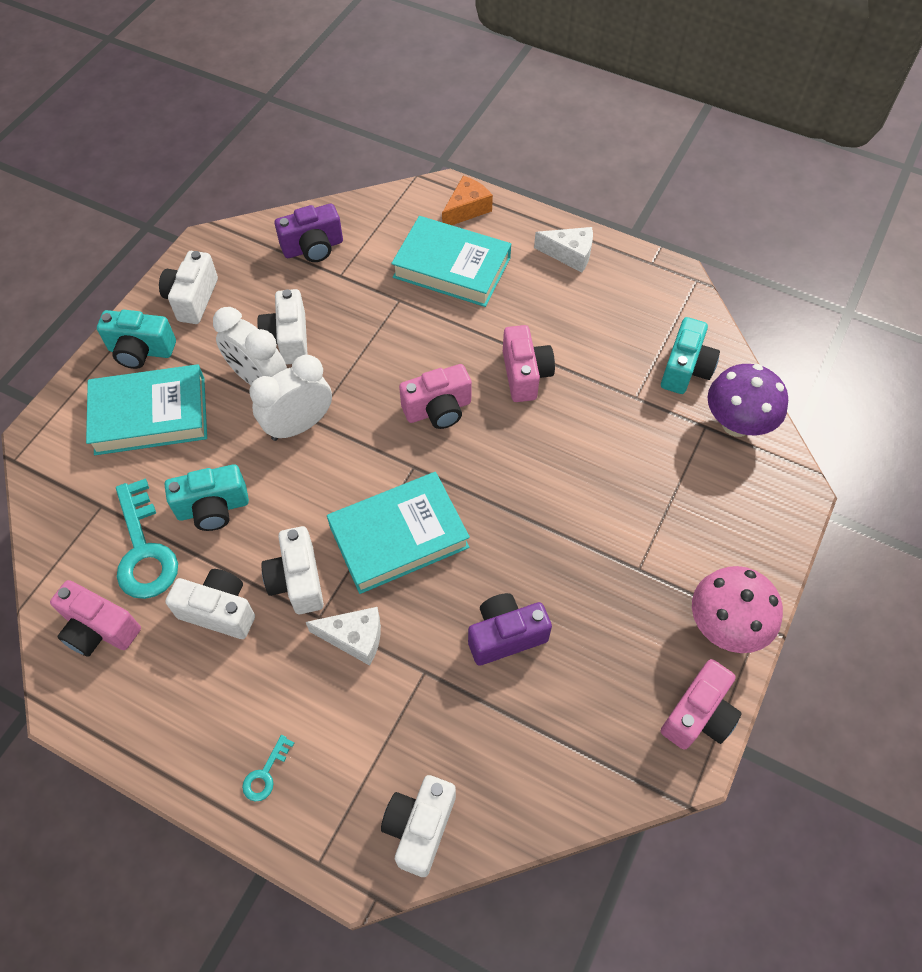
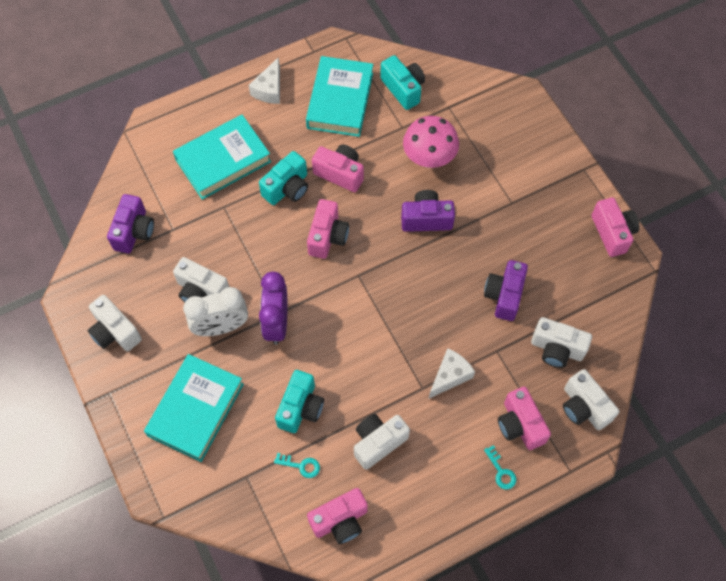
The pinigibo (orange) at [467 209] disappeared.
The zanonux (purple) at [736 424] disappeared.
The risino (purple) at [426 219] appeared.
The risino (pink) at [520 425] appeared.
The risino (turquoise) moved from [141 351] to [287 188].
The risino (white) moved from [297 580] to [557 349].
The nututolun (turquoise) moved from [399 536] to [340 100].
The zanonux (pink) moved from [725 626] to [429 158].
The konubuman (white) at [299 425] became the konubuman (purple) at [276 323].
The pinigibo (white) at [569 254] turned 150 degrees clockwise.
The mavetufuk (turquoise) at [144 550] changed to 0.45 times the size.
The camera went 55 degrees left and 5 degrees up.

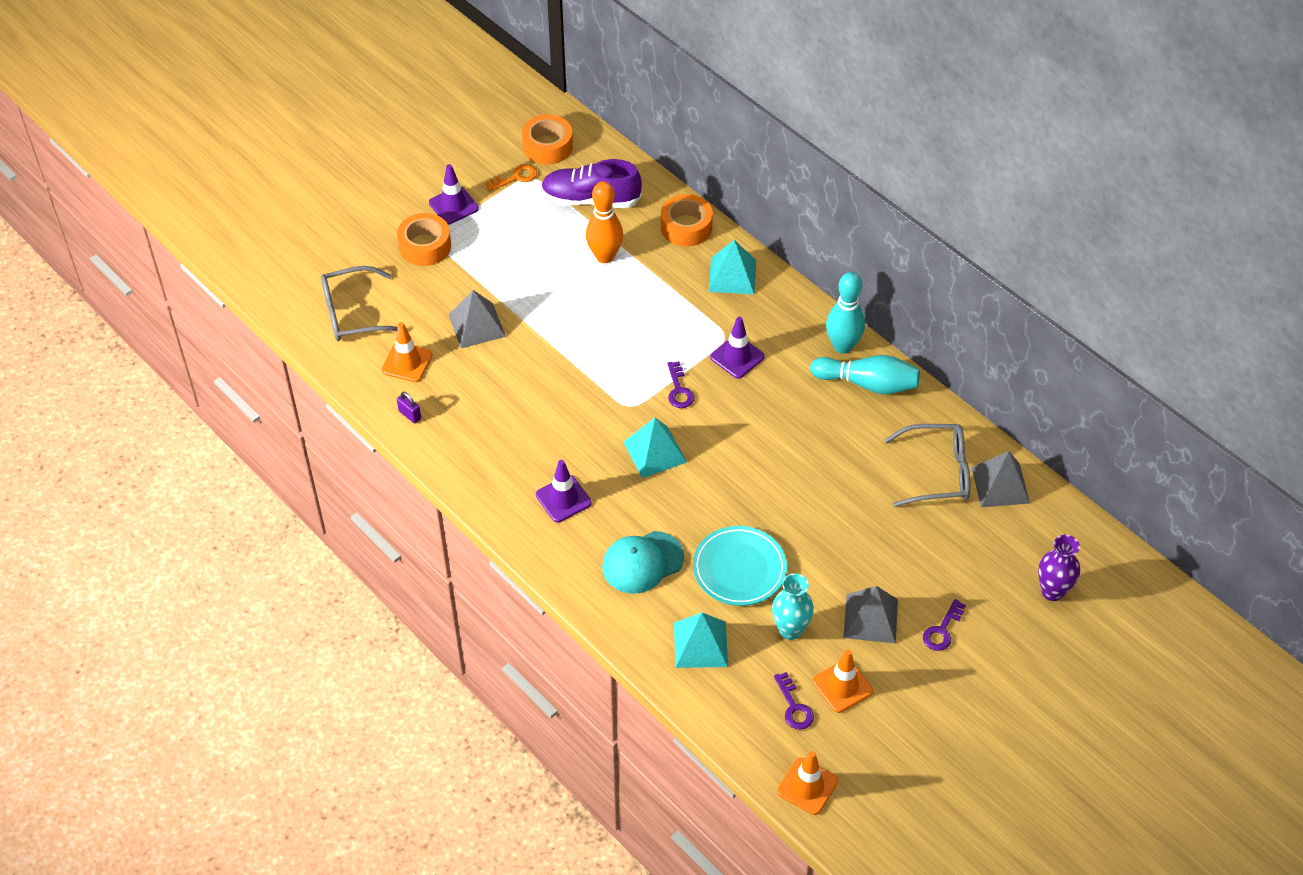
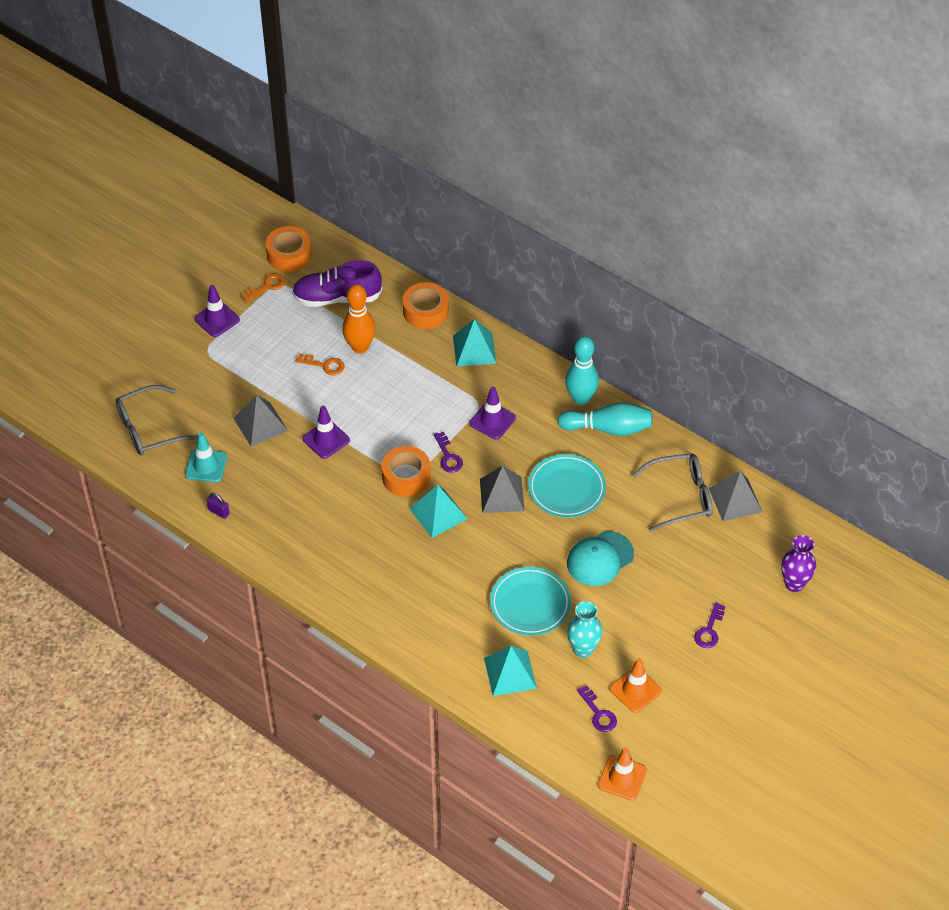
The mavetufuk (orange) at [324 365] appeared.
The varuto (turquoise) at [566 489] appeared.
The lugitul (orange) moved from [425 246] to [406 476].
The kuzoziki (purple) moved from [563 499] to [326 439].
The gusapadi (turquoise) moved from [642 562] to [600 559].
The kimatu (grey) moved from [871 618] to [502 494].
The kuzoziki (orange) at [407 362] became the kuzoziki (turquoise) at [206 466].
The camera went 10 degrees left and 0 degrees up.

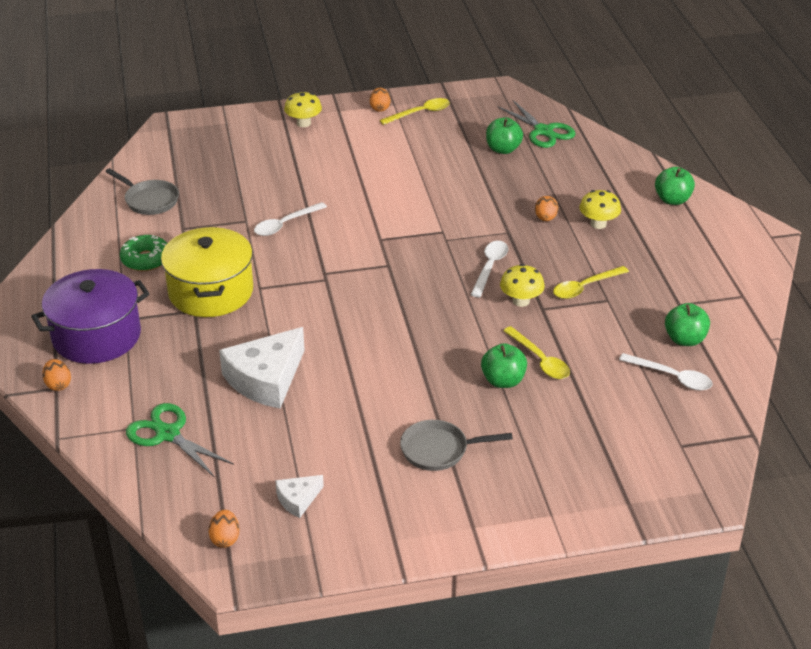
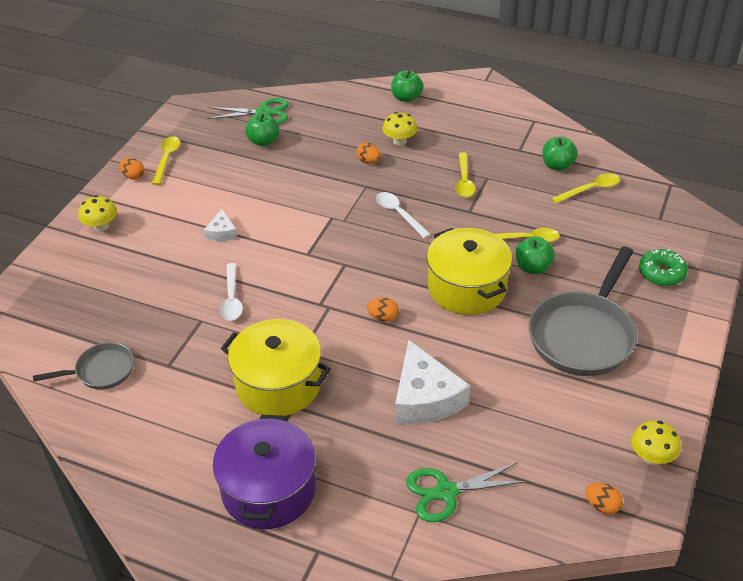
The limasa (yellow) at [467 288] appeared.
The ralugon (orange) moved from [58 384] to [383 317].
The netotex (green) moved from [146 259] to [661 273].
The pinigibo (white) moved from [298 499] to [222 232].
The zanonux (yellow) moved from [521 301] to [651 457].
The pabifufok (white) at [671 377] became the pabifufok (yellow) at [590 189].
The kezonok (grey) at [439 450] changed to 1.86 times the size.
The camera went 55 degrees left and 5 degrees up.

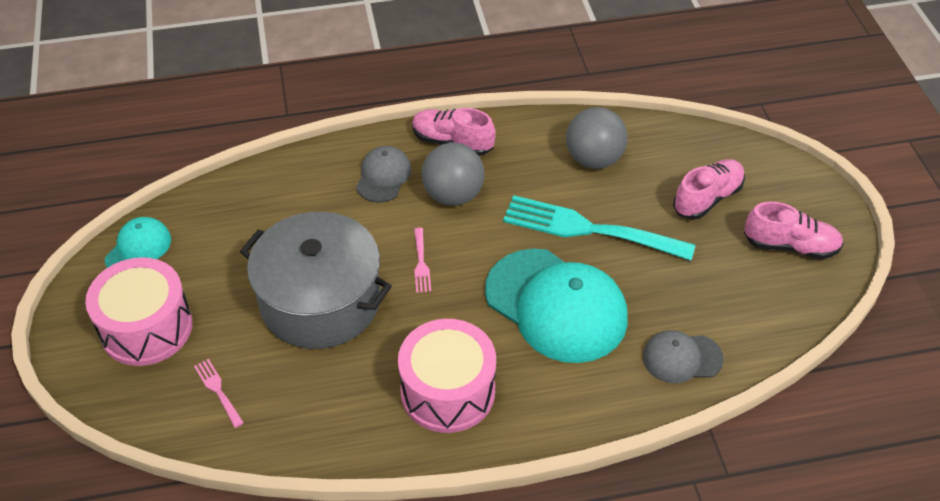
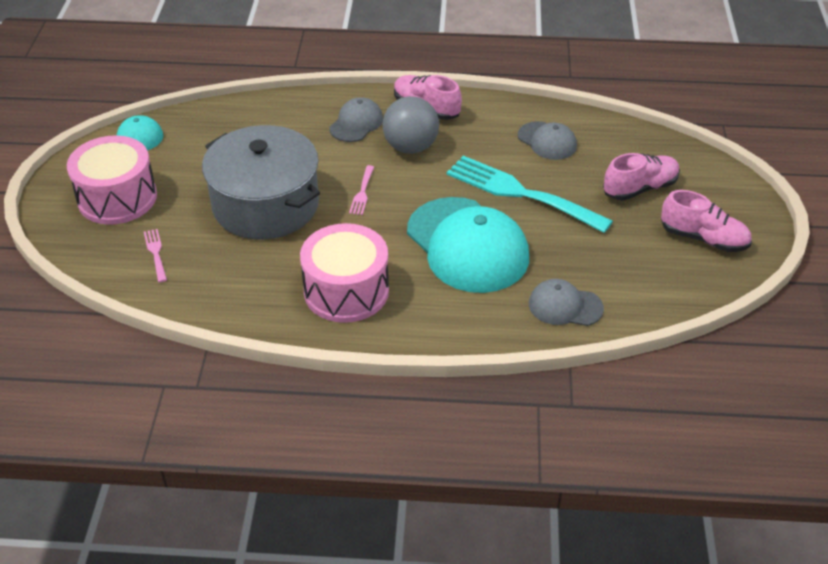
The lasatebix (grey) at [594 159] was replaced by the gusapadi (grey) at [547 141].
The camera went 15 degrees right and 5 degrees down.

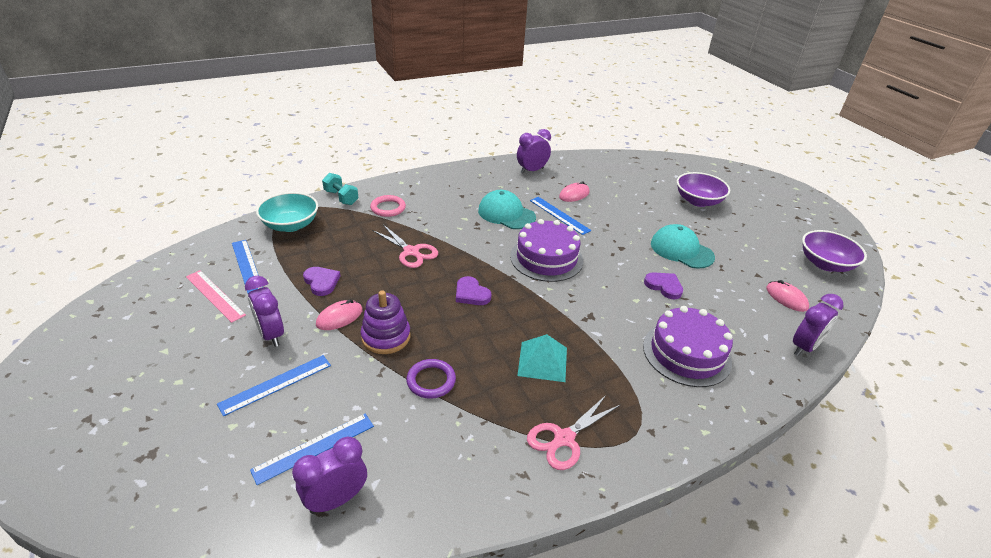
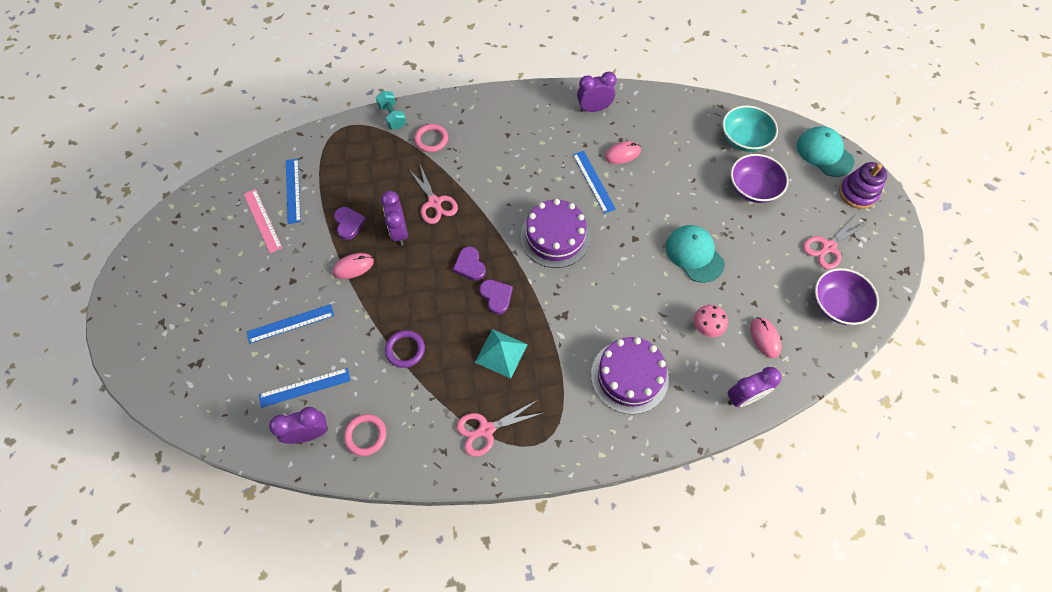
The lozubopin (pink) at [366 435] appeared.
The zanonux (pink) at [706 328] appeared.
The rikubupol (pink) at [828 247] appeared.
The konubuman (purple) moved from [271 334] to [399 232].
The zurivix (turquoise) moved from [291 225] to [744 139].
The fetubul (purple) moved from [386 337] to [857 193].
The gusapadi (turquoise) moved from [506 214] to [824 153].
The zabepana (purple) moved from [664 286] to [496 296].
The camera went 20 degrees right and 25 degrees up.

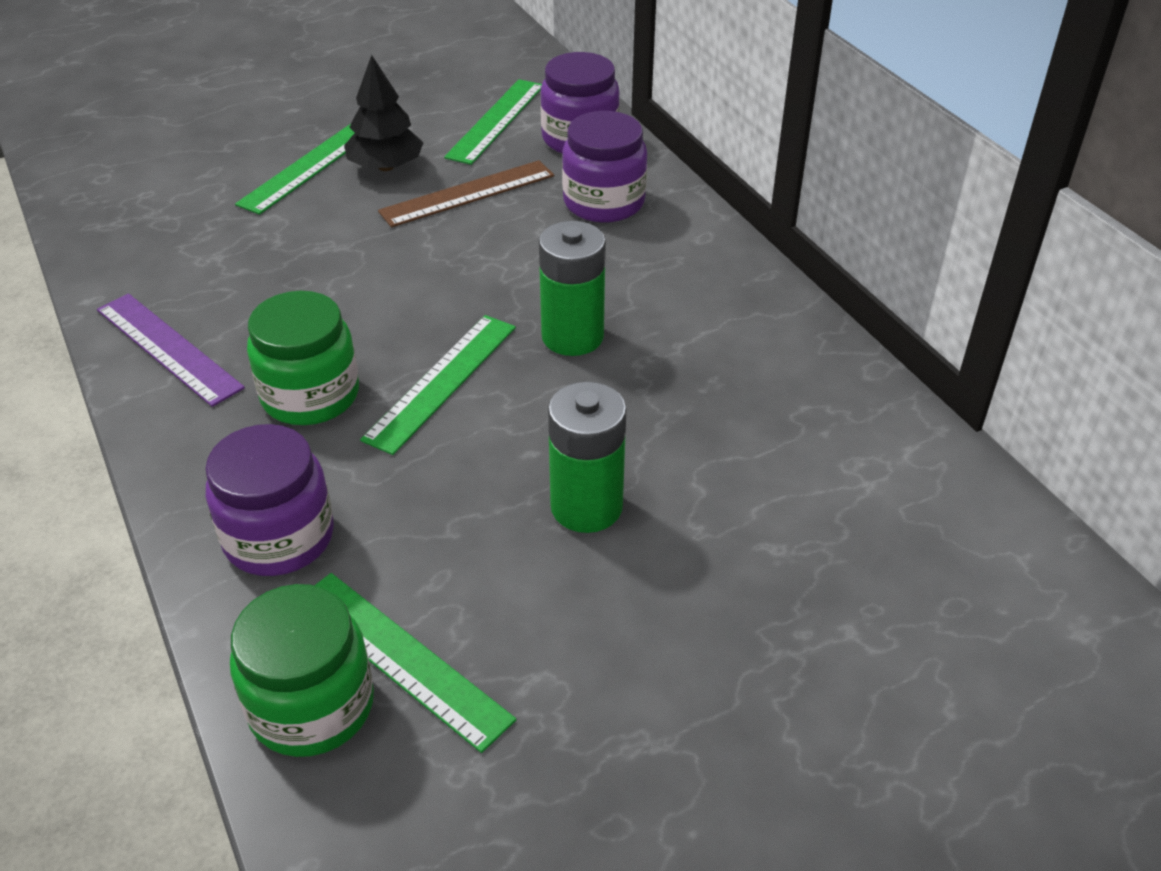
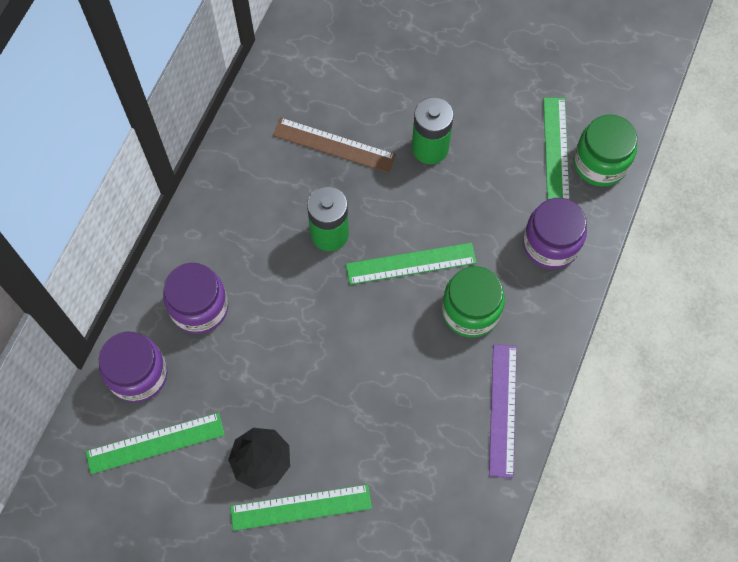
The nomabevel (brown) moved from [467 193] to [334 145].
The camera went 130 degrees left and 25 degrees up.

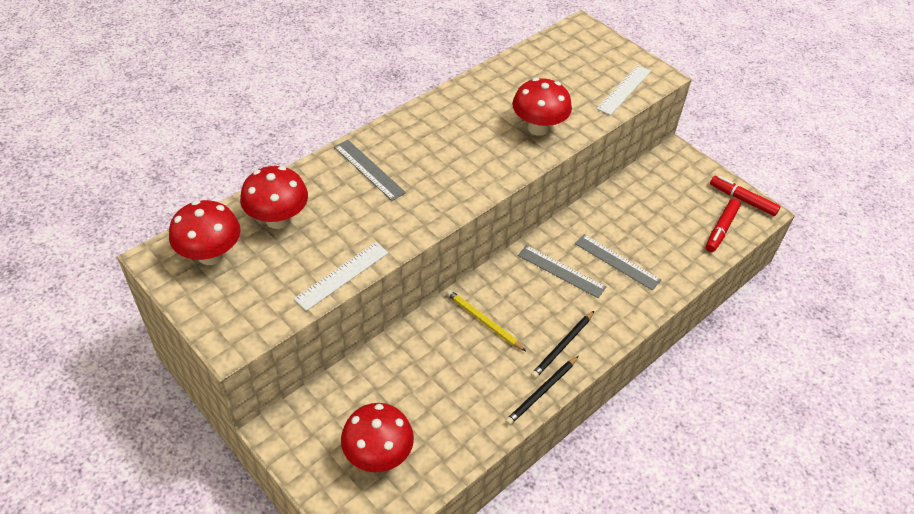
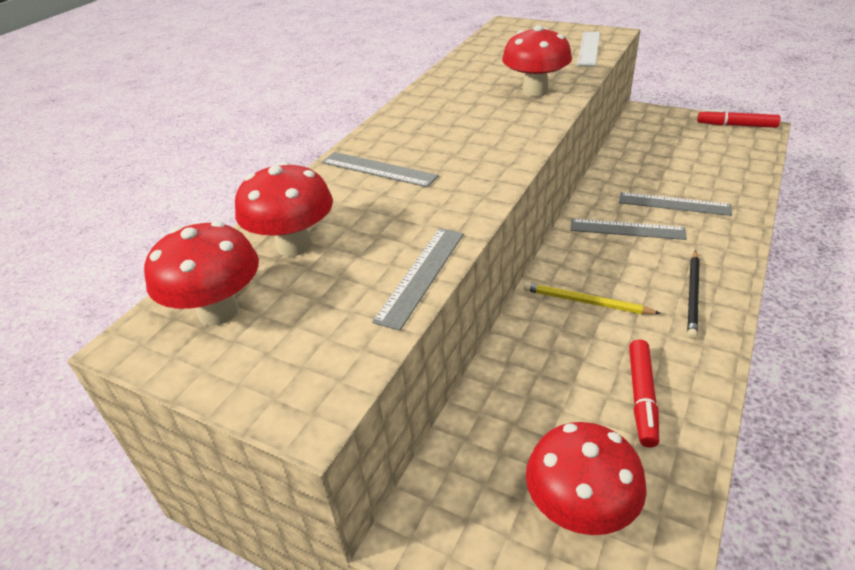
The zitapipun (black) at [542 392] disappeared.
The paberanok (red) moved from [721 229] to [642 397].
The nomabevel (white) at [342 275] became the nomabevel (grey) at [421 275].
The camera went 15 degrees left and 10 degrees down.

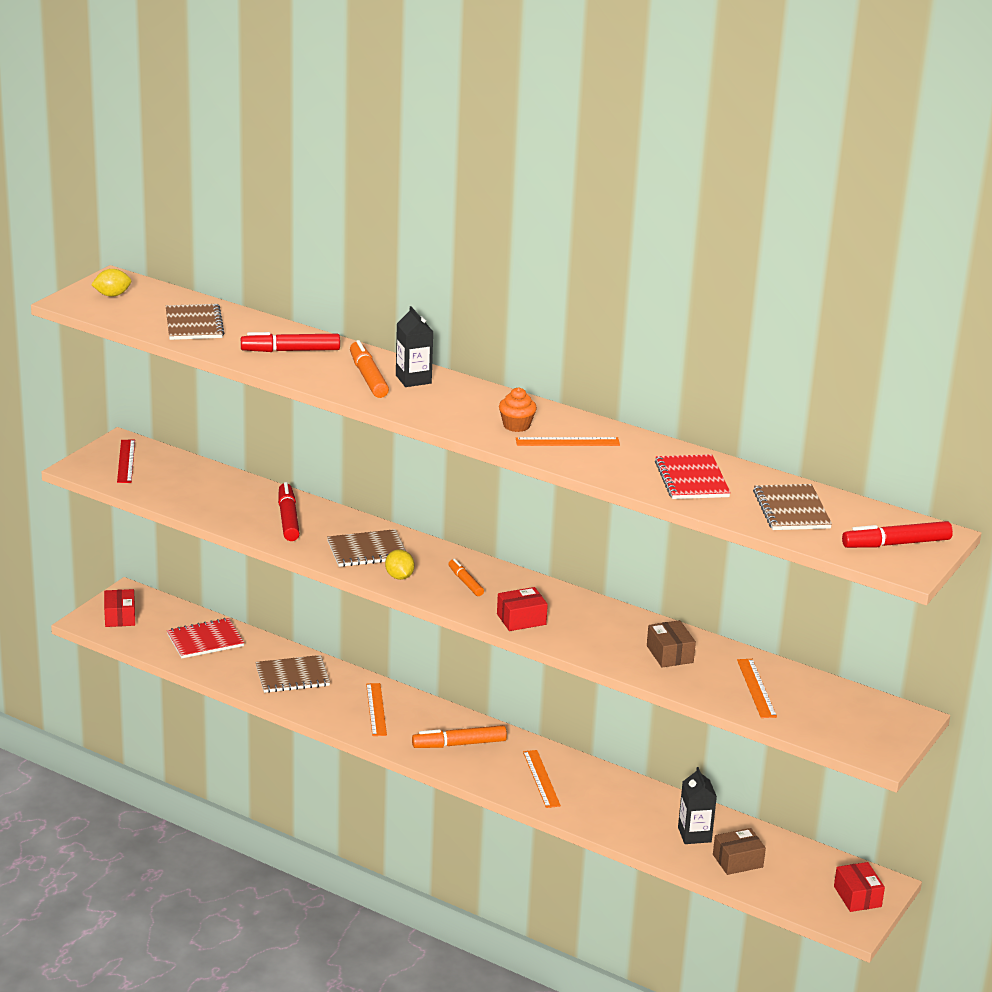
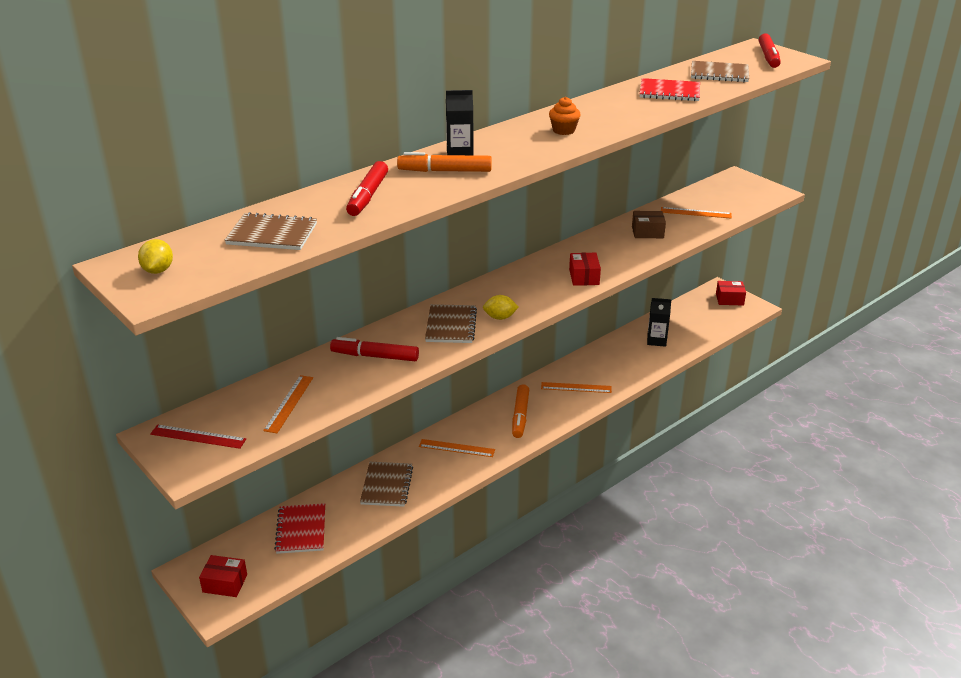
The paberanok (orange) at [465 582] disappeared.
The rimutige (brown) at [737 861] disappeared.
The nomabevel (orange) moved from [567 442] to [289 403].
The camera went 70 degrees left and 5 degrees up.

